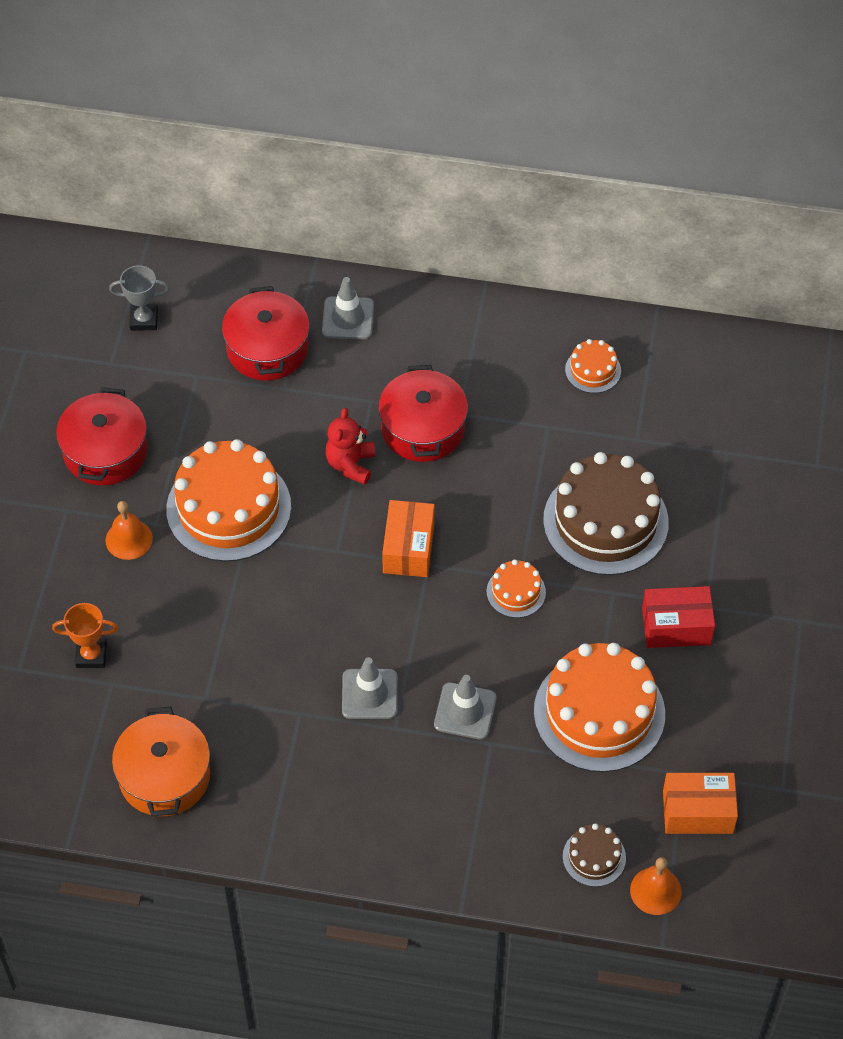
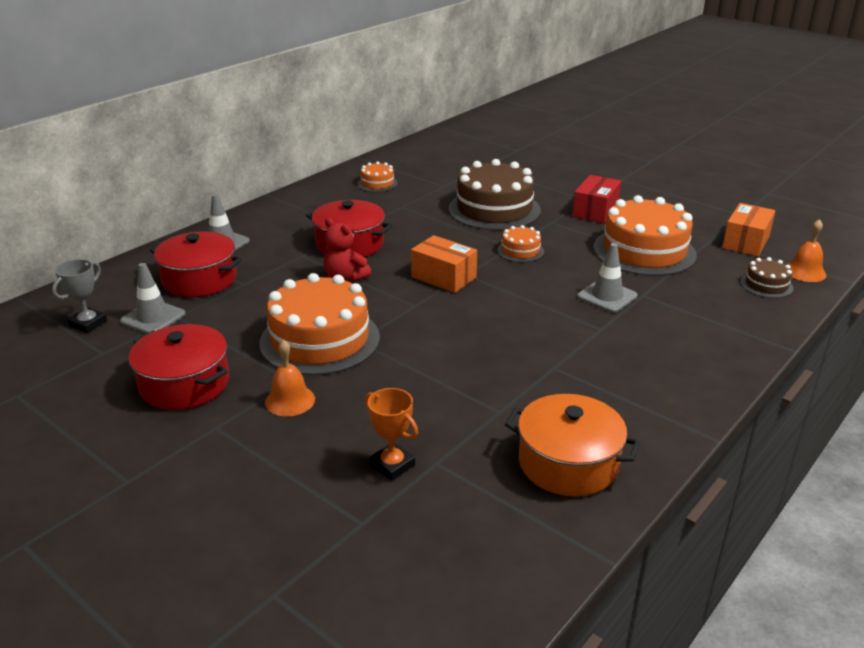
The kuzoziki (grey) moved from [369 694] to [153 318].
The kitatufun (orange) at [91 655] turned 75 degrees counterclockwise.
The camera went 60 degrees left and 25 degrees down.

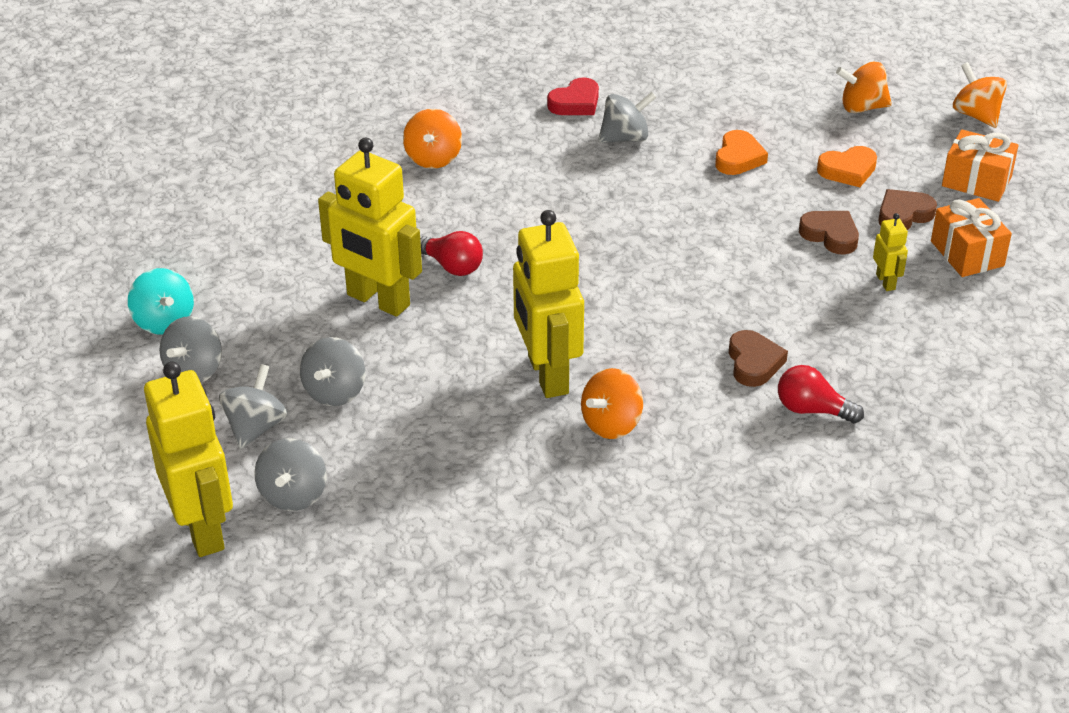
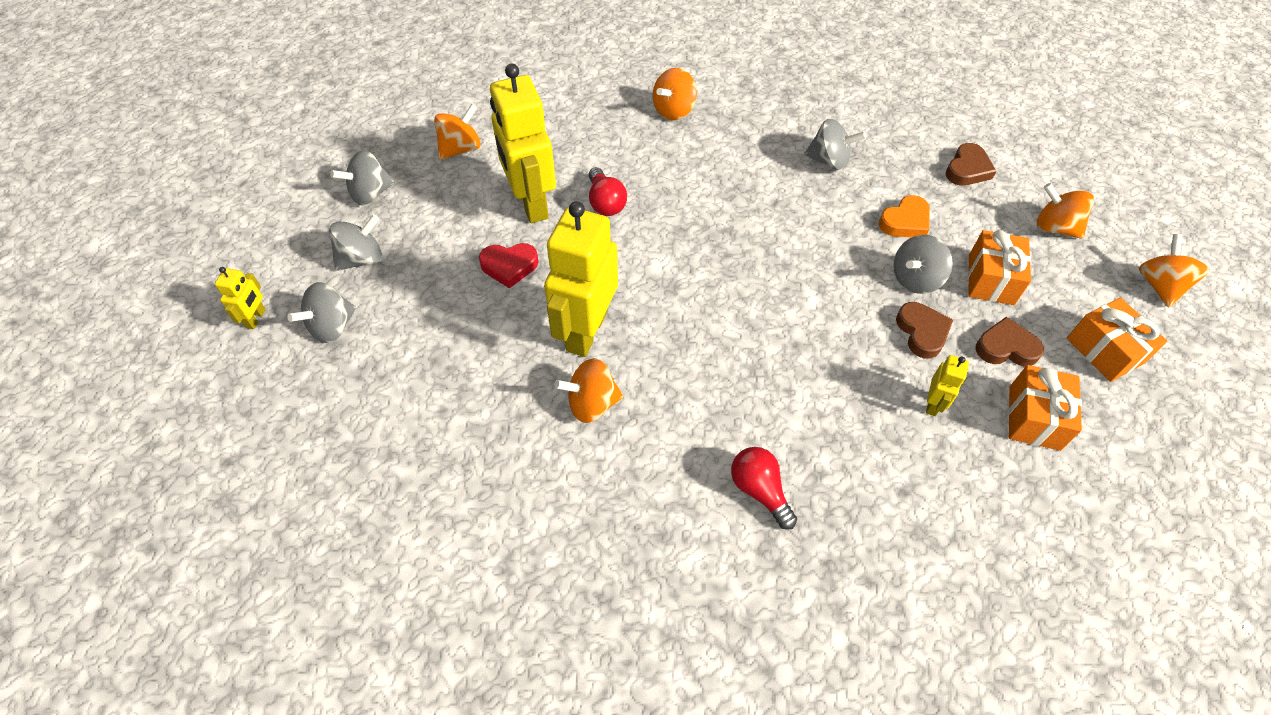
The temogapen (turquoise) at [164 321] disappeared.
The temogapen (orange) at [461 149] appeared.
The temogapen (grey) moved from [335 392] to [915 279].
The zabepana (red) moved from [575 103] to [509 266].
The zabepana (brown) moved from [754 363] to [967 169].
The zabepana (orange) at [848 170] was replaced by the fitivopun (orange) at [991 279].
The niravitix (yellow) at [203 529] changed to 0.44 times the size.
The camera went 35 degrees right and 15 degrees up.

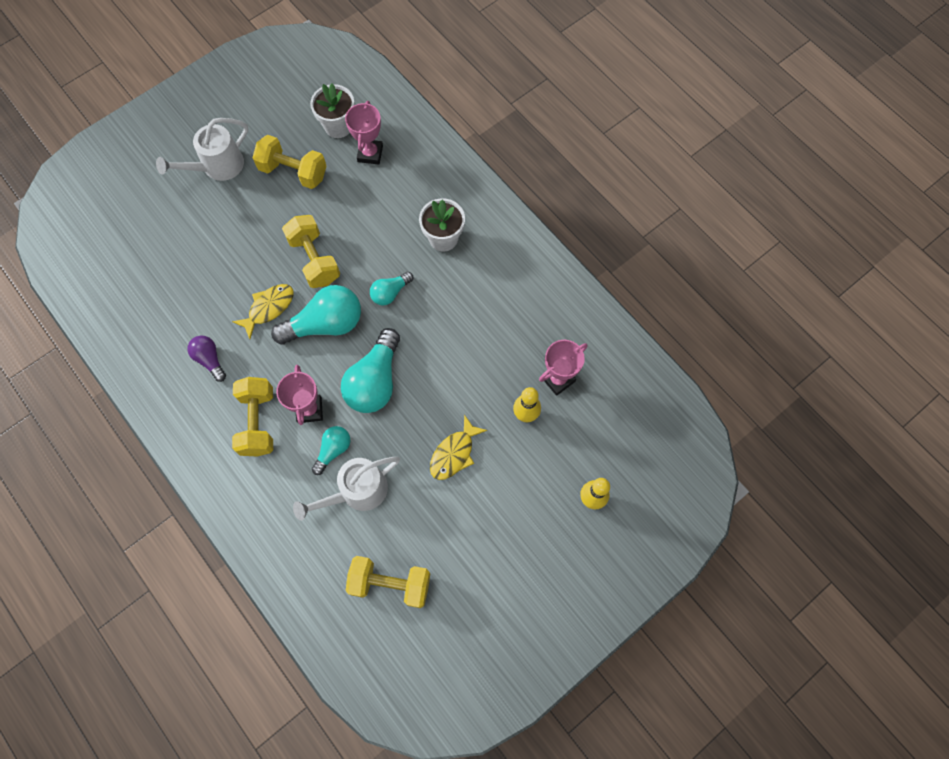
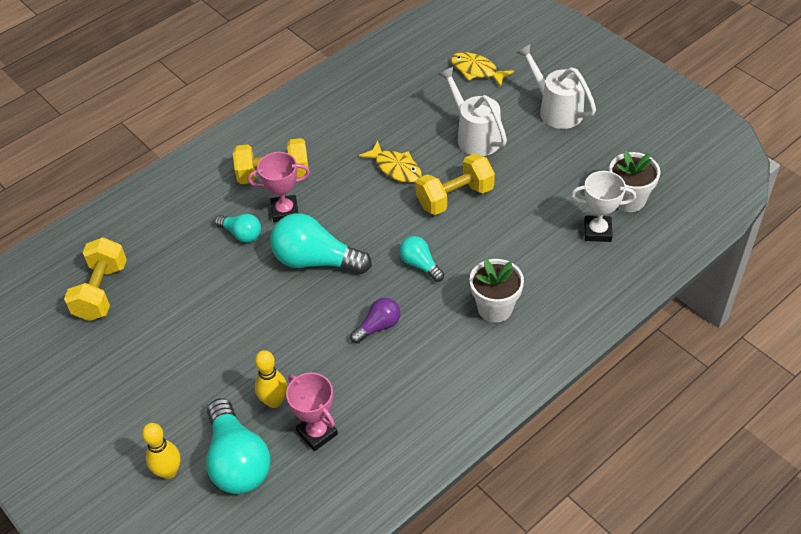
The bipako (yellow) at [293 172] disappeared.
The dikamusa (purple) moved from [210 359] to [378 326].
The dikamusa (turquoise) moved from [325 324] to [237 461].
The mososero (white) moved from [356 492] to [474 135].
The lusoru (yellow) moved from [454 453] to [476 70].
The kitatufun (pink) at [370 154] became the kitatufun (white) at [597 231].
The camera went 90 degrees right and 20 degrees down.

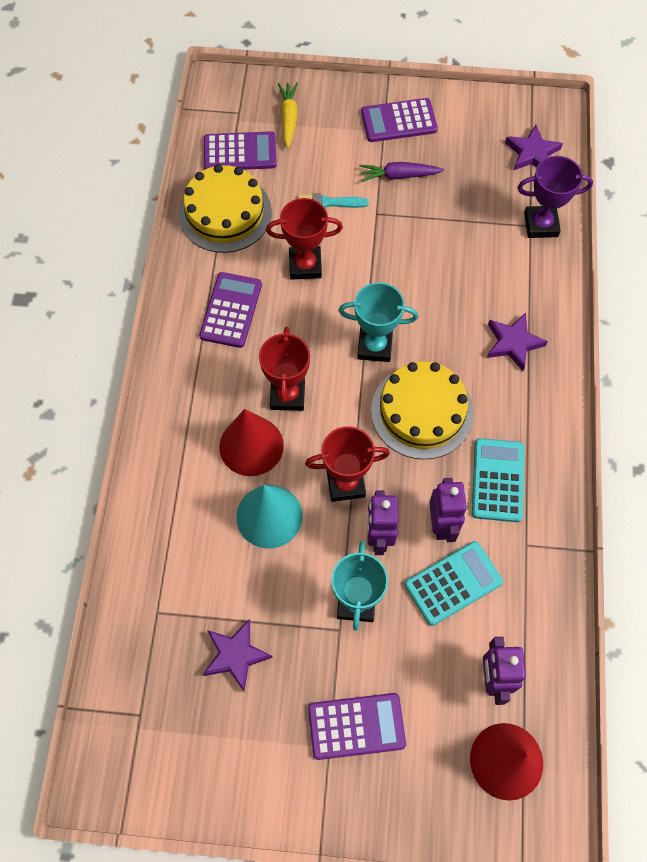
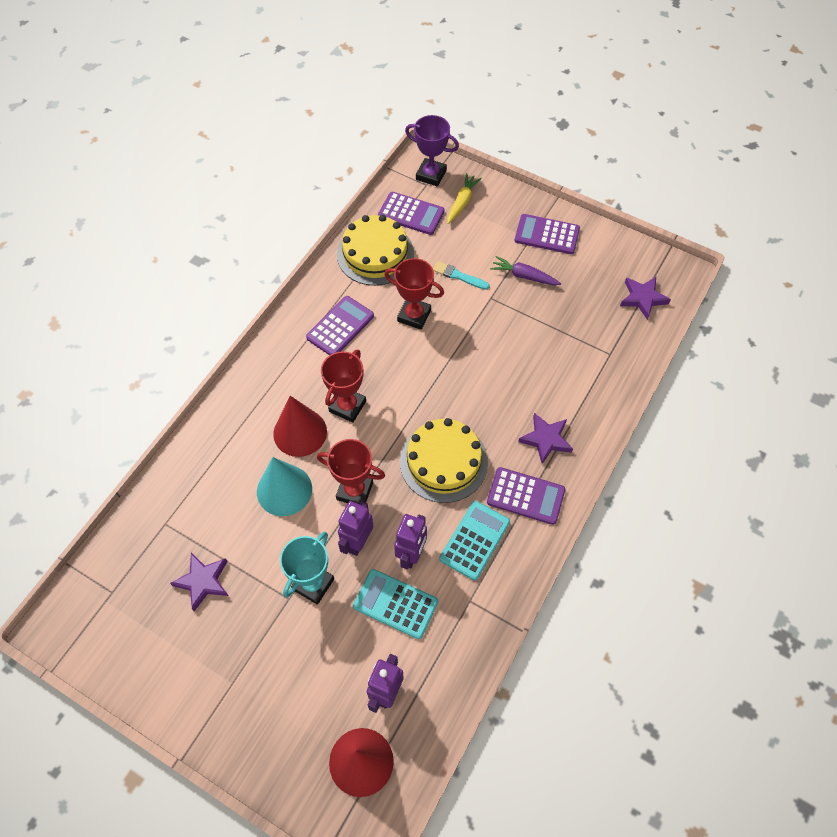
The kitatufun (turquoise) at [374 346] disappeared.
The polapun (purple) moved from [356 726] to [525 496].
The kitatufun (purple) moved from [541 225] to [431 175].
The polapun (turquoise) at [453 583] turned 150 degrees counterclockwise.
The camera went 25 degrees right and 5 degrees down.

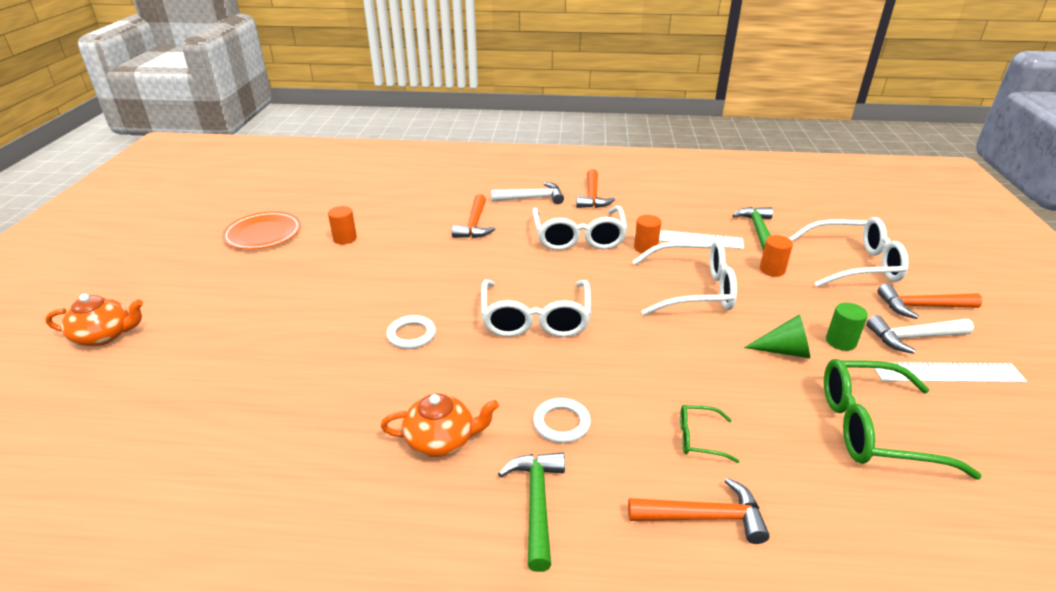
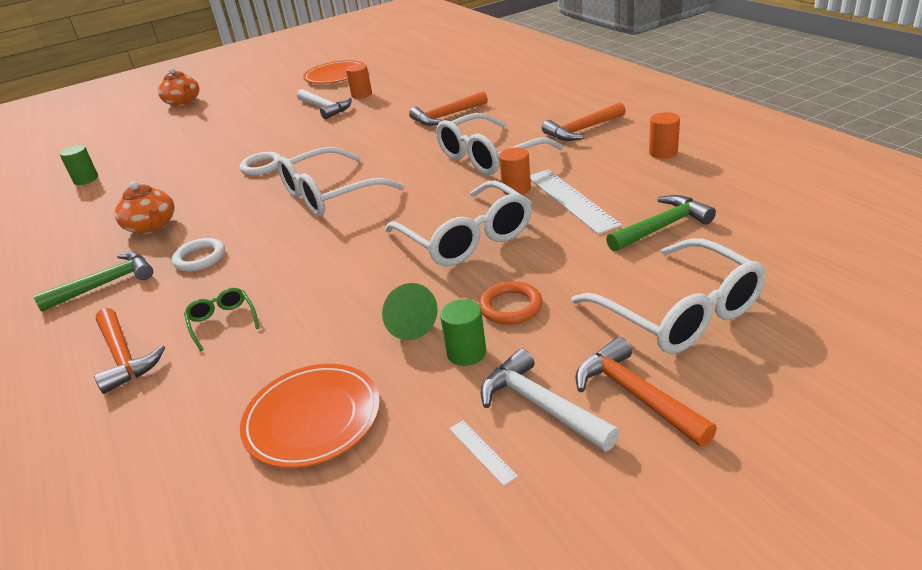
The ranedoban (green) at [86 179] appeared.
The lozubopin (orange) at [510 307] appeared.
The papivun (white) moved from [532 198] to [325 108].
The ranedoban (orange) moved from [772 270] to [663 153].
The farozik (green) at [874 428] was replaced by the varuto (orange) at [312 418].
The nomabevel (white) at [947 373] changed to 0.44 times the size.
The camera went 60 degrees right and 0 degrees up.

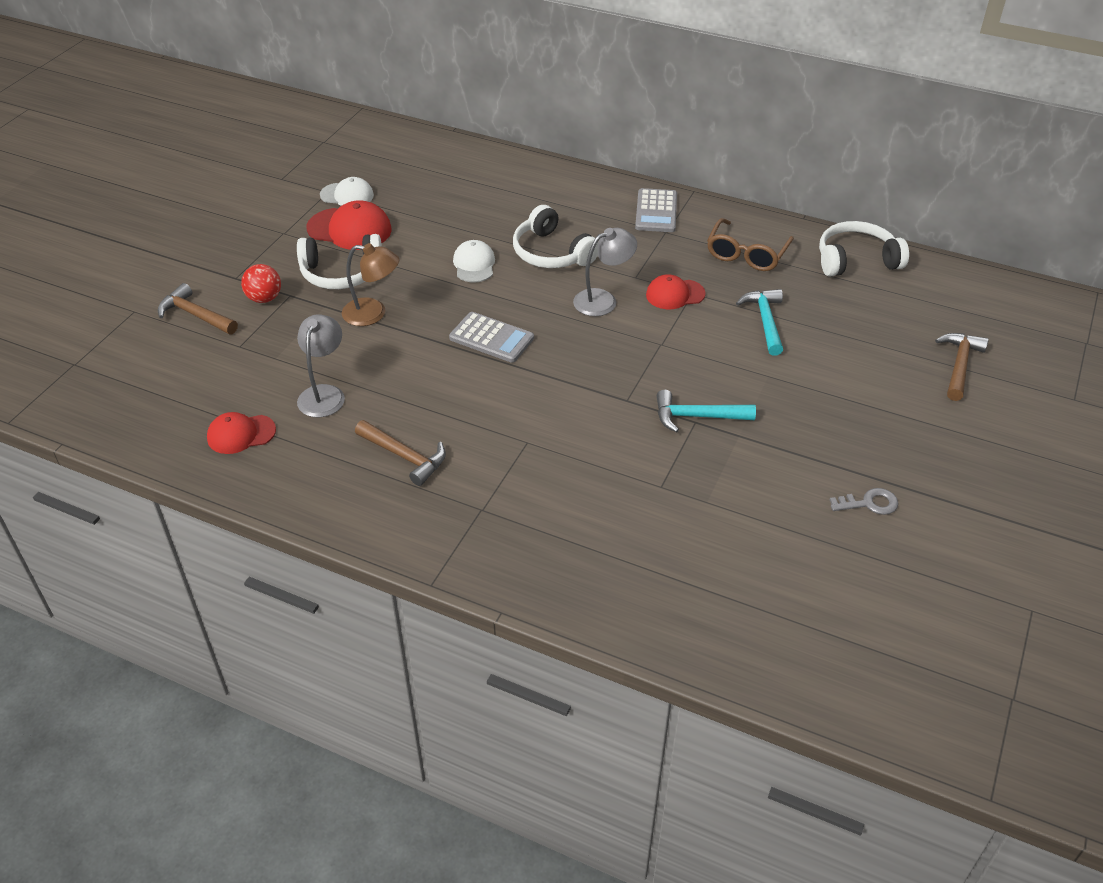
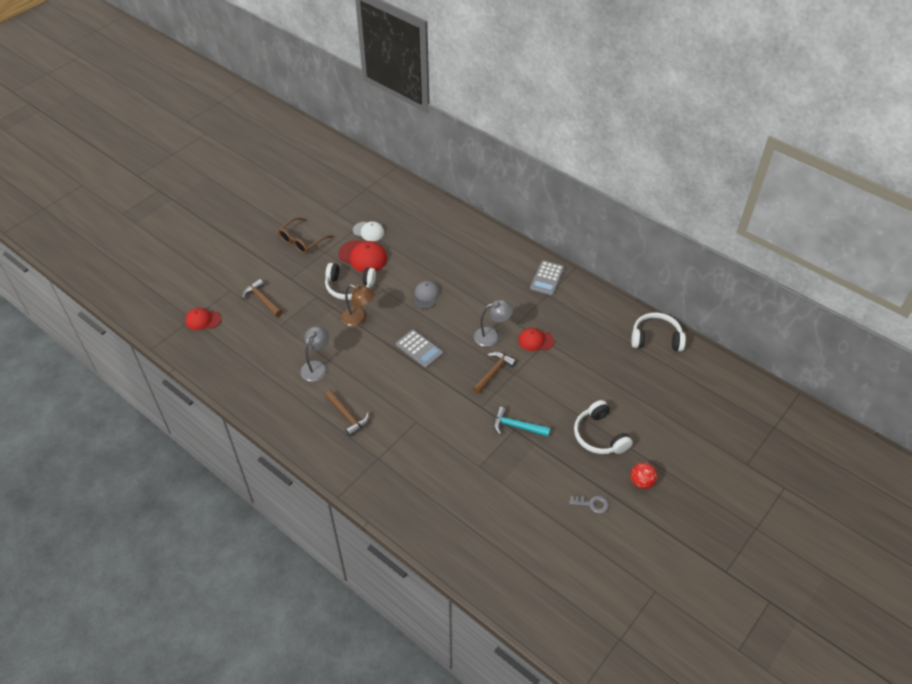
The papivun (turquoise) at [765 321] disappeared.
The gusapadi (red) moved from [241 434] to [203 320].
The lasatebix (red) moved from [264 298] to [641 482].
The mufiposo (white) moved from [552 253] to [599 436].
The farozik (brown) moved from [746 254] to [302 241].
The papivun (brown) moved from [959 365] to [493 372].
The gusapadi (white) at [474 264] became the gusapadi (grey) at [426 296].
The camera went 15 degrees right and 5 degrees up.

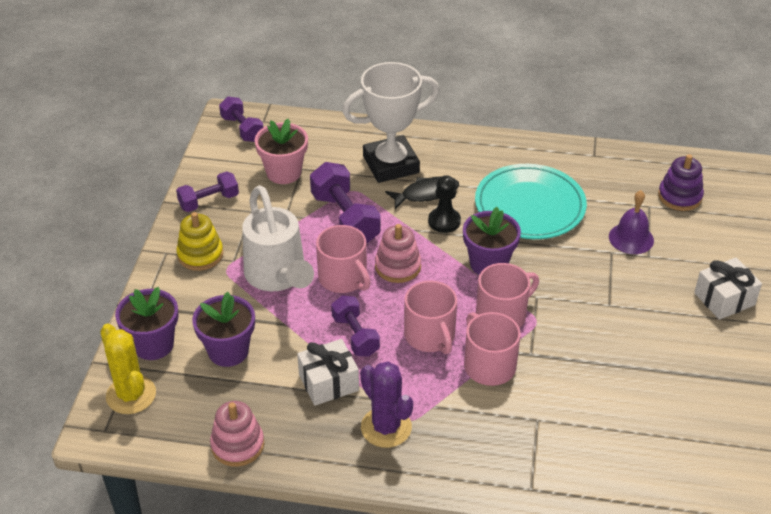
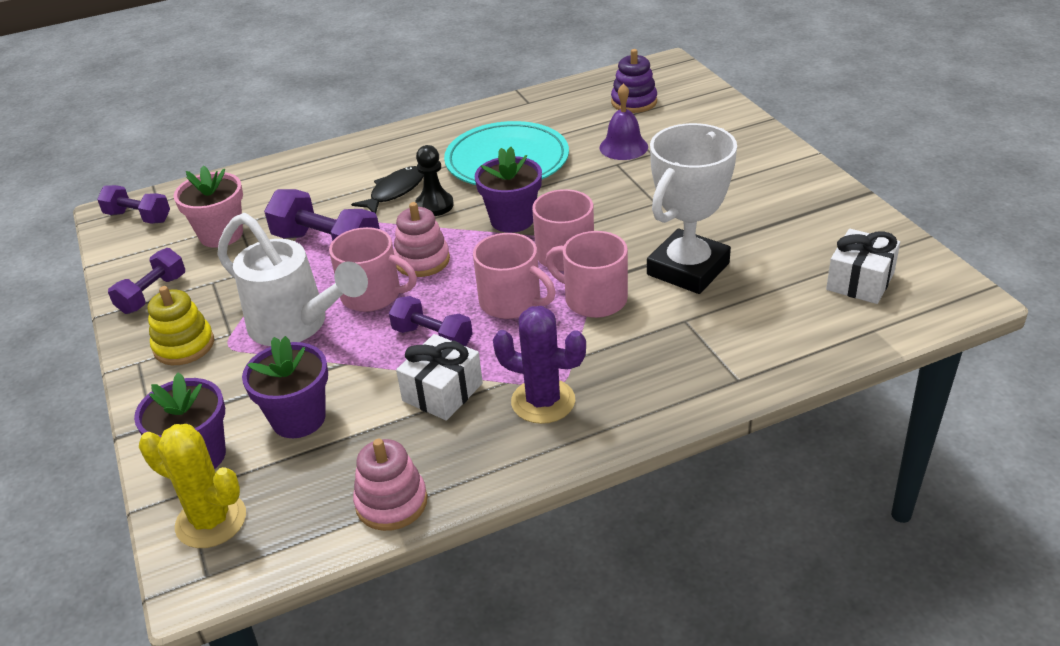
The kitatufun (white) moved from [391 164] to [688 269].
The fitivopun (white) moved from [724 299] to [860 281].
The camera went 30 degrees left and 5 degrees down.

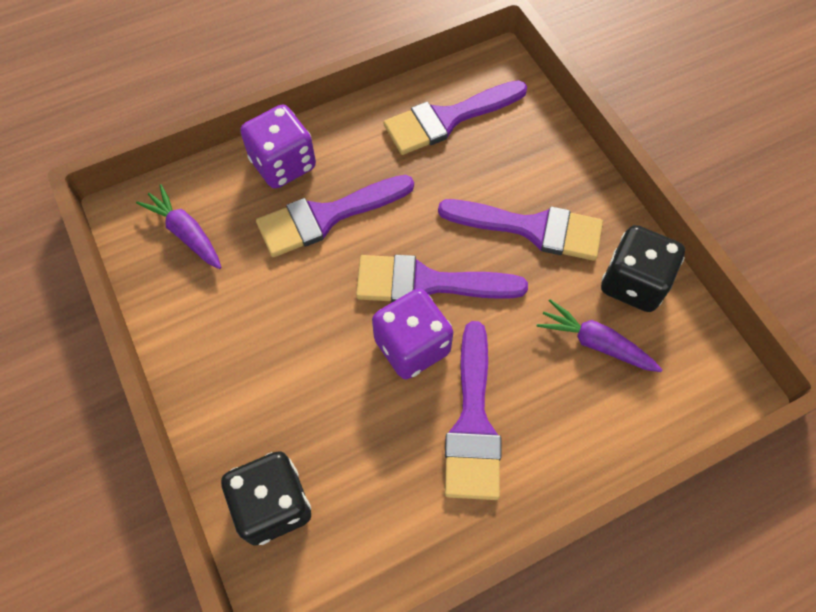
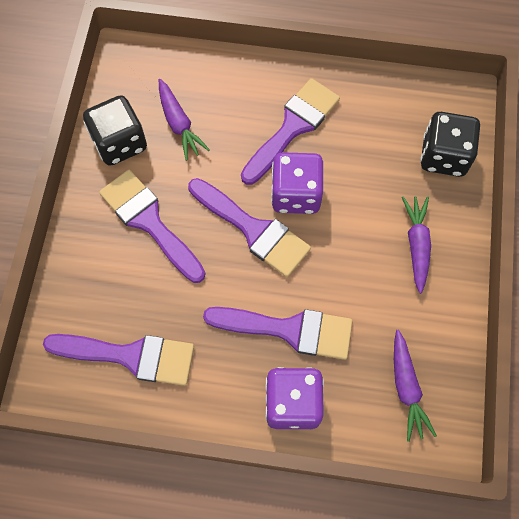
The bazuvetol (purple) at [416 245] appeared.
The camera went 145 degrees left and 5 degrees up.

